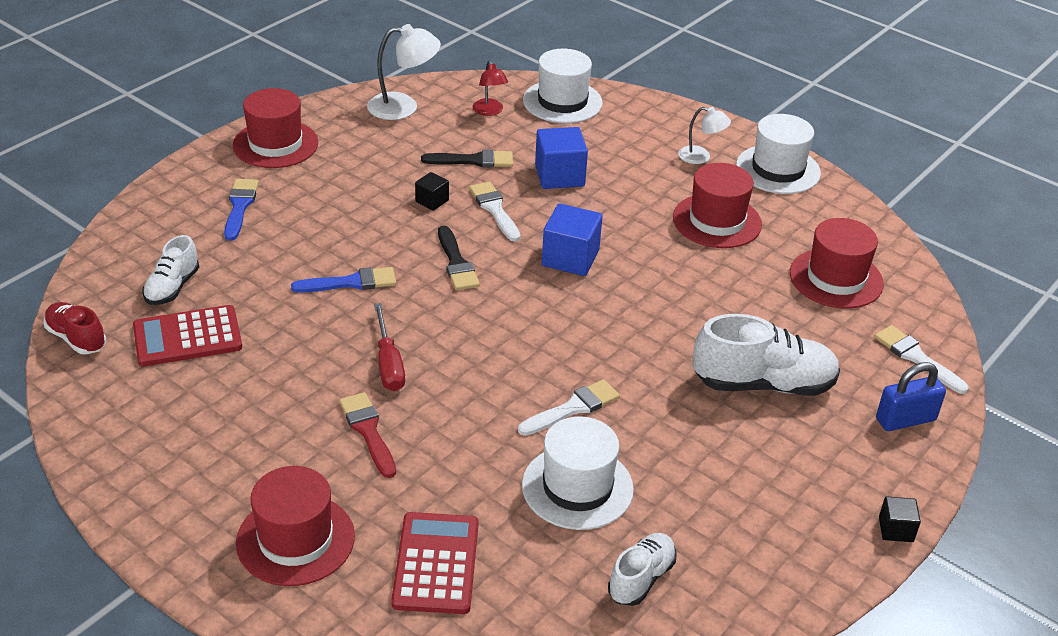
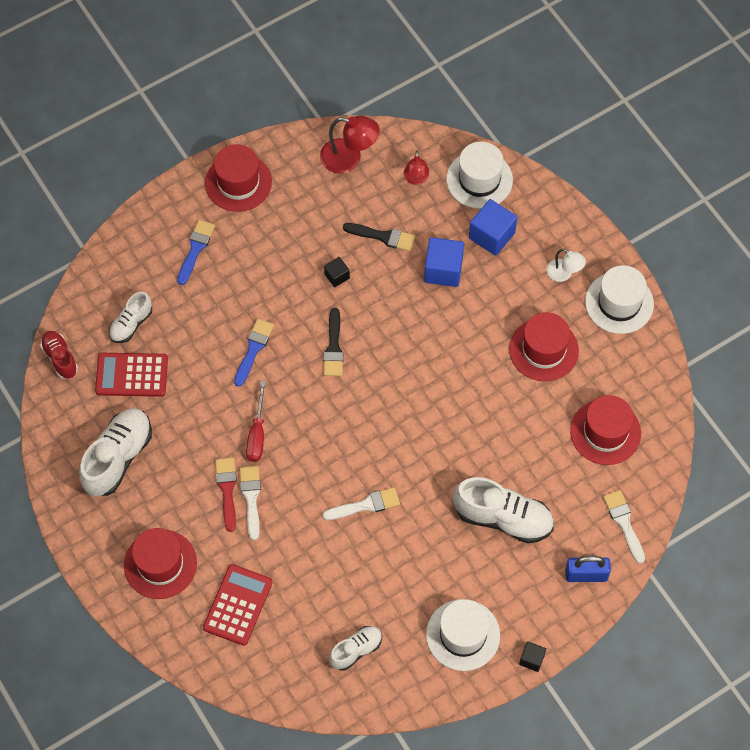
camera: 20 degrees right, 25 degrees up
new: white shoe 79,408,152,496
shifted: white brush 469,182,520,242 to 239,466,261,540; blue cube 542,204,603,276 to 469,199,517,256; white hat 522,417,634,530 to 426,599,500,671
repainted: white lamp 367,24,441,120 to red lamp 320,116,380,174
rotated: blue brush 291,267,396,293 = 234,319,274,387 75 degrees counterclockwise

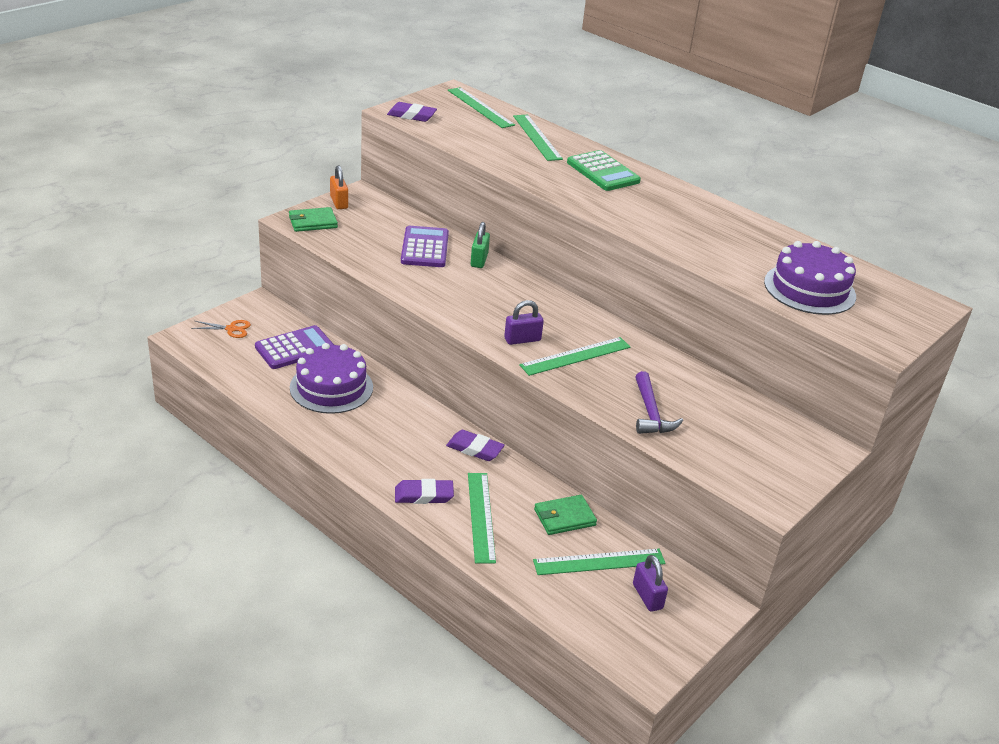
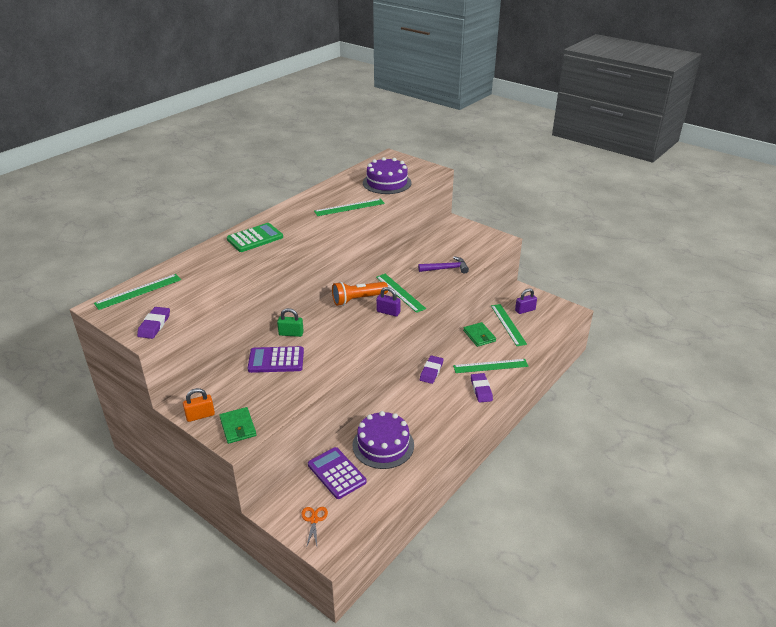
camera: 90 degrees left, 0 degrees up
new: orange flashlight 332,282,388,306
shifted: green ruler 513,115,563,161 to 314,199,385,216
rotated: purple padlock 504,300,544,345 = 376,287,401,317 45 degrees counterclockwise

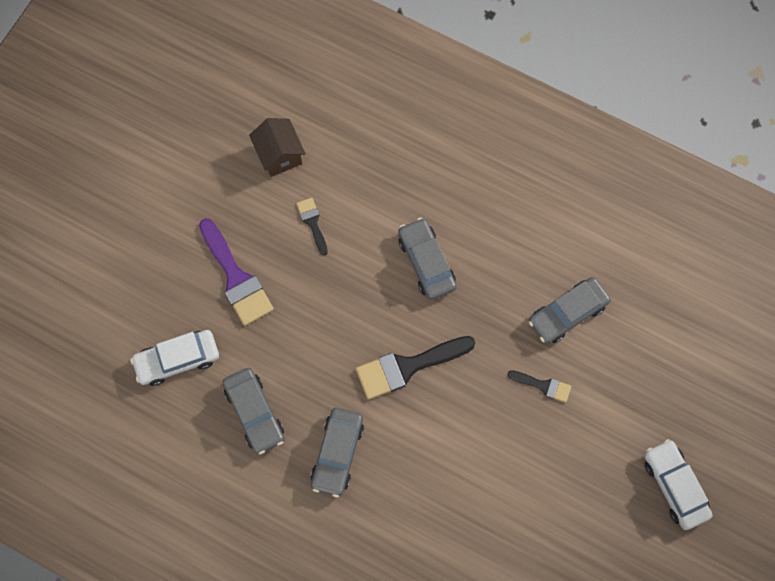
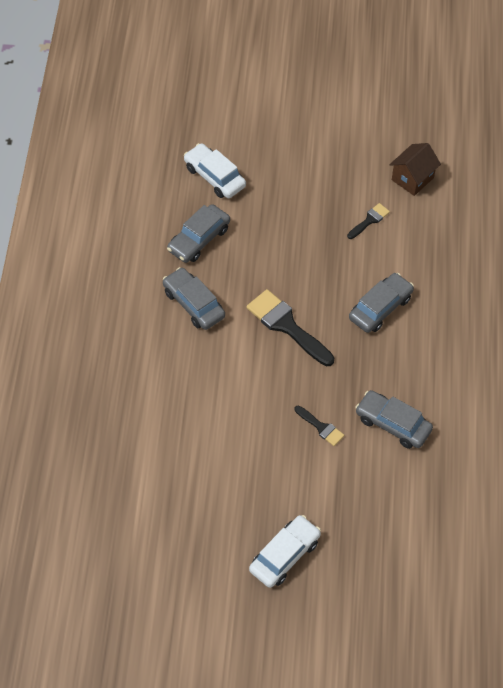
camera: 65 degrees right, 15 degrees down
gone: purple brush 199,219,274,326
rotated: black brush 507,370,571,403 = 294,405,344,446 45 degrees counterclockwise; grey car 311,408,364,498 = 163,267,225,330 60 degrees clockwise

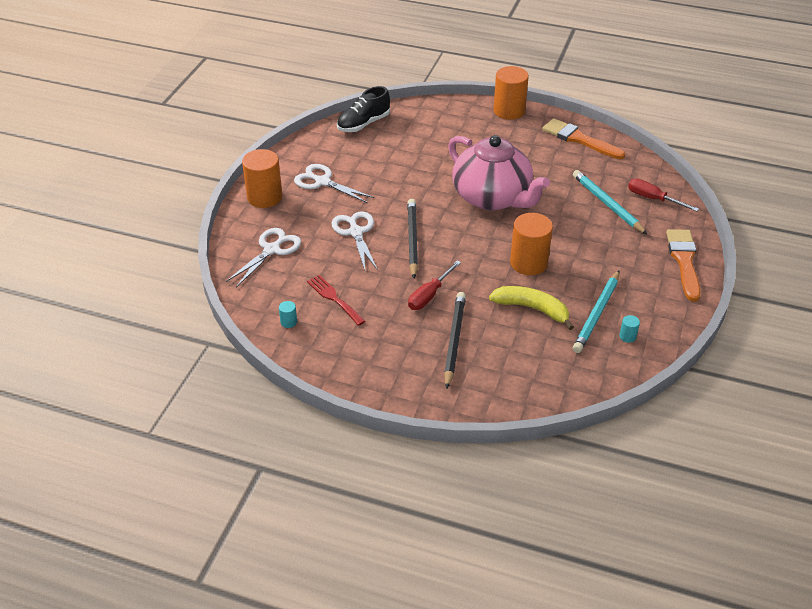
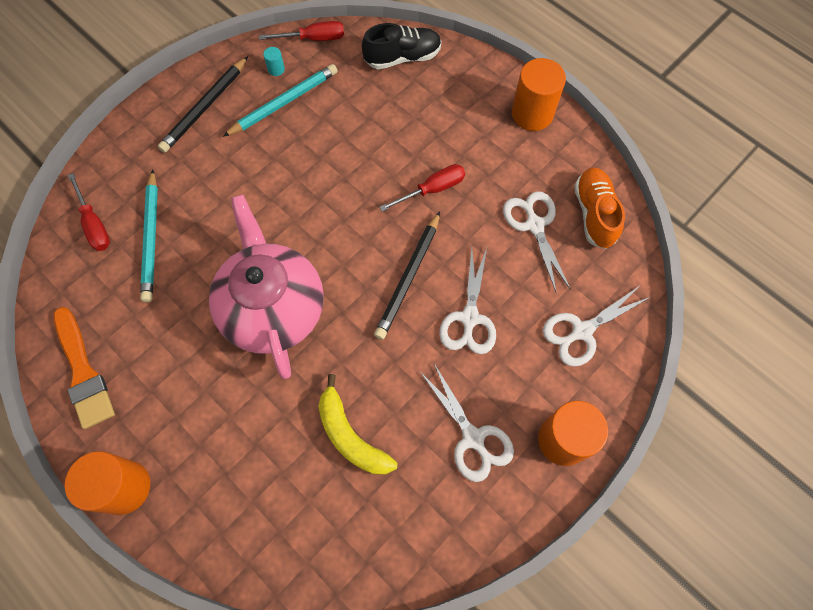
camera: 155 degrees left, 25 degrees up
gone: orange brush 666,229,701,301
new: red screwdriver 259,21,344,41
shifted: black shoe 337,86,390,132 to 362,23,441,69; orange cylinder 510,213,553,275 to 512,58,566,131; yellow banana 489,286,574,330 to 319,374,397,475; black pencil 444,292,466,389 to 158,56,248,153
swapped: red fork 307,275,365,326 to white scissors 503,191,571,294; turquoise cylinder 279,301,297,328 to orange shoe 574,167,625,249

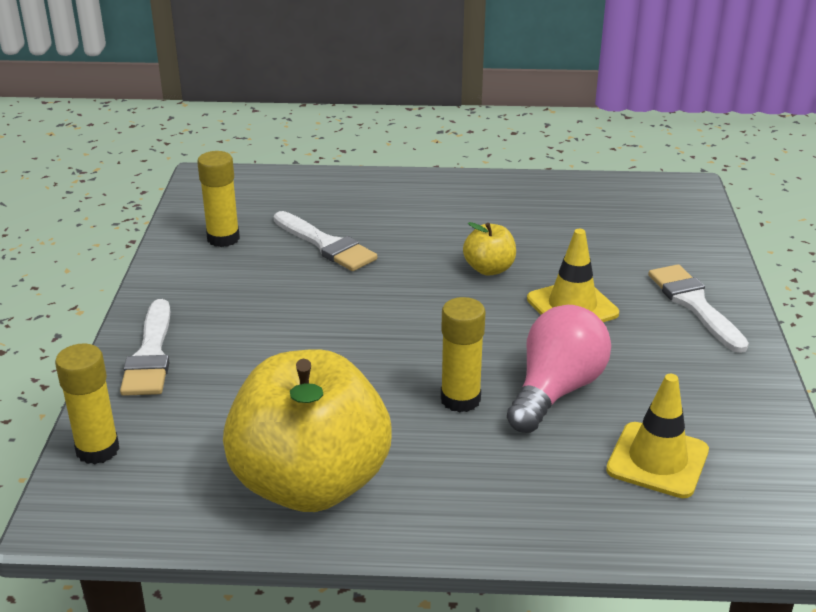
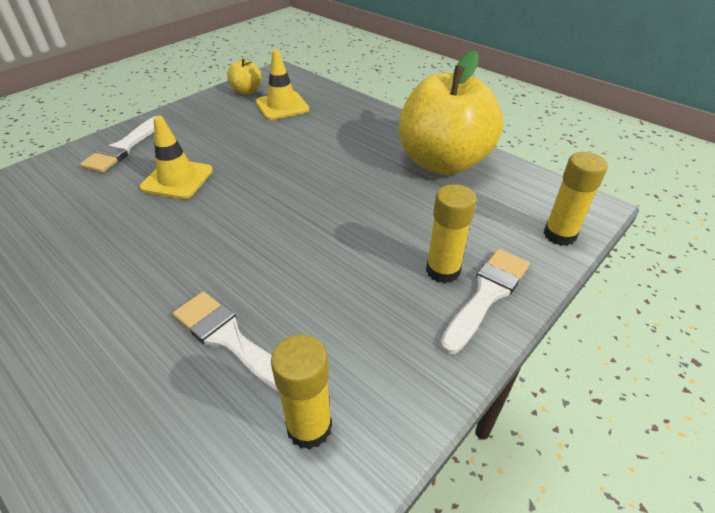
camera: 140 degrees left, 10 degrees up
gone: pink light bulb 507,305,611,433
shifted: yellow apple 463,222,516,276 to 227,58,262,95; yellow glue stick 441,297,486,413 to 426,184,477,283
rotated: white brush 274,211,377,271 = 173,291,280,395 45 degrees counterclockwise

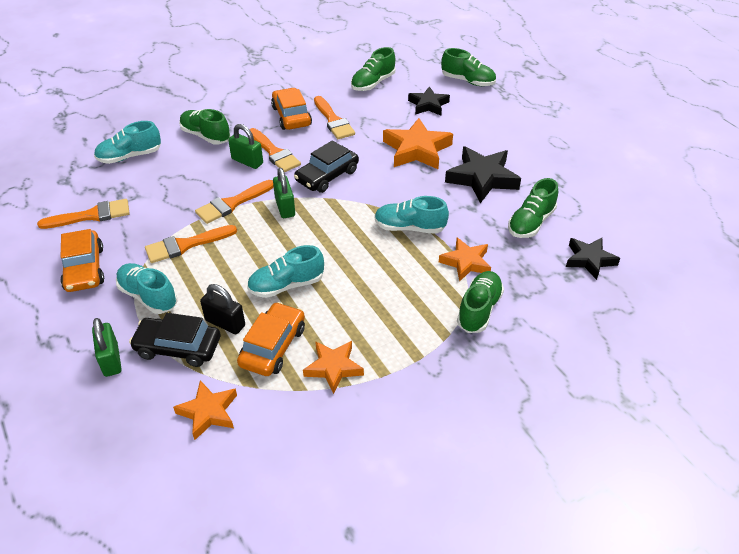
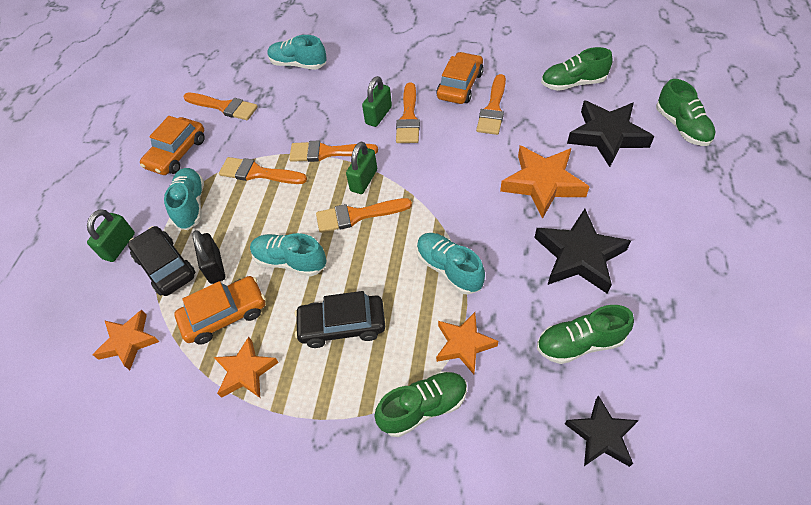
camera: 45 degrees right, 10 degrees up
gone: green shoe 179,109,230,145
new: orange brush 316,198,412,233
shifted: black car 294,140,359,193 to 295,291,385,348
rotated: green padlock 228,124,263,169 = 362,76,392,127 45 degrees clockwise
scaled: black star 408,86,450,115 = 567,101,654,167 x1.57

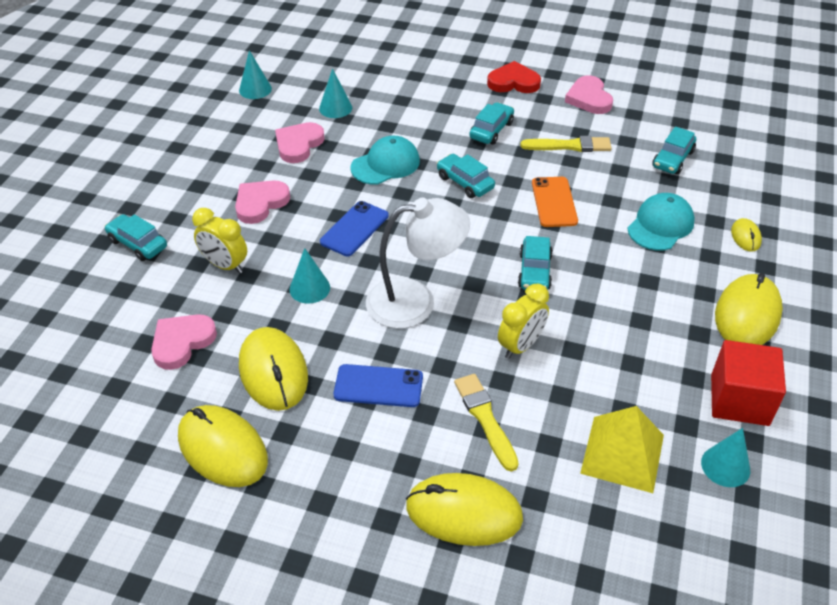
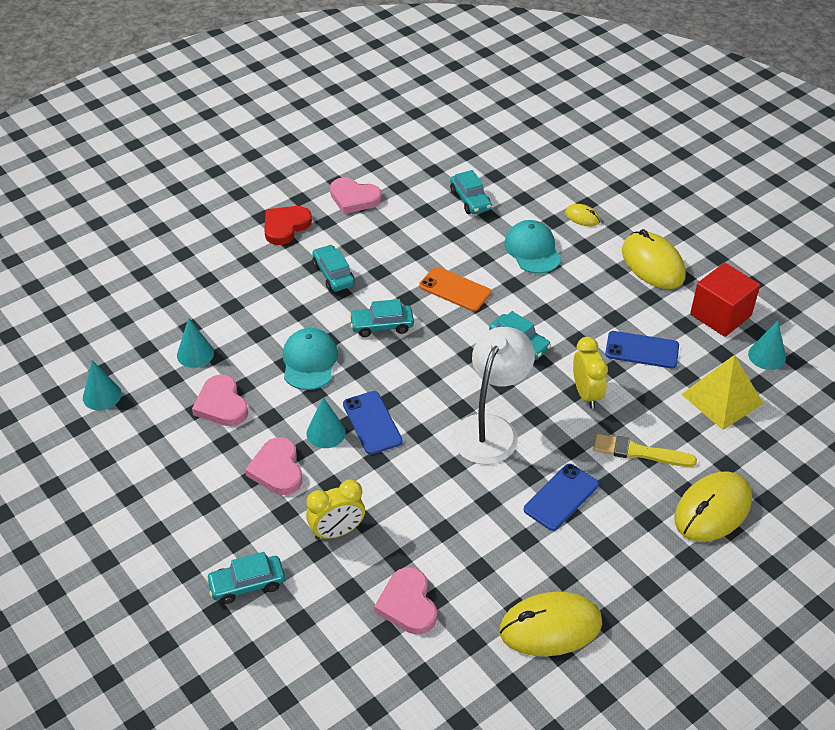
camera: 55 degrees left, 0 degrees up
gone: yellow brush 521,136,612,152; yellow mouse 239,327,308,411
new: blue phone 605,331,679,368
shifted: turquoise cone 289,248,330,304 to 307,397,346,448

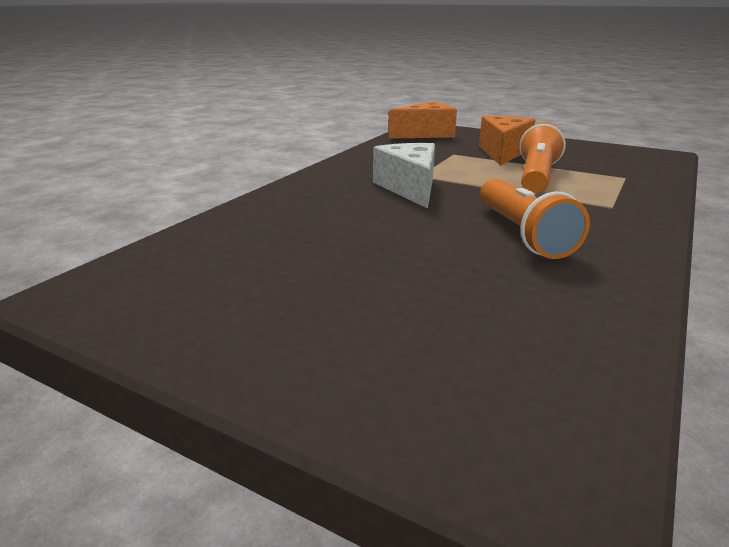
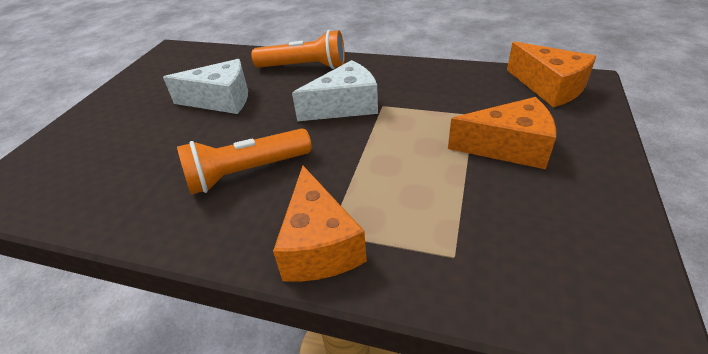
camera: 80 degrees right, 15 degrees up
new: white cheese 163,59,248,114; orange cheese 273,166,367,282
shifted: orange flashlight 519,122,566,193 to 251,30,345,69

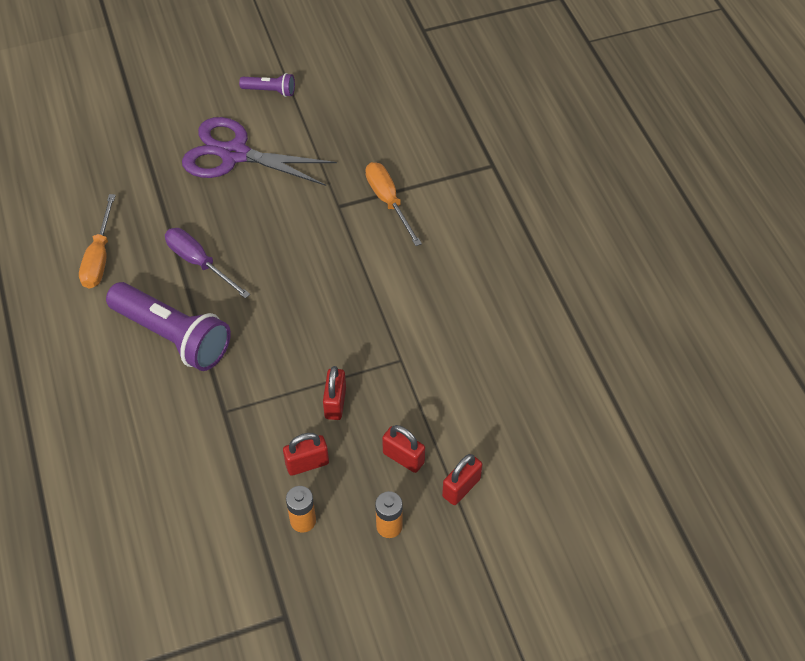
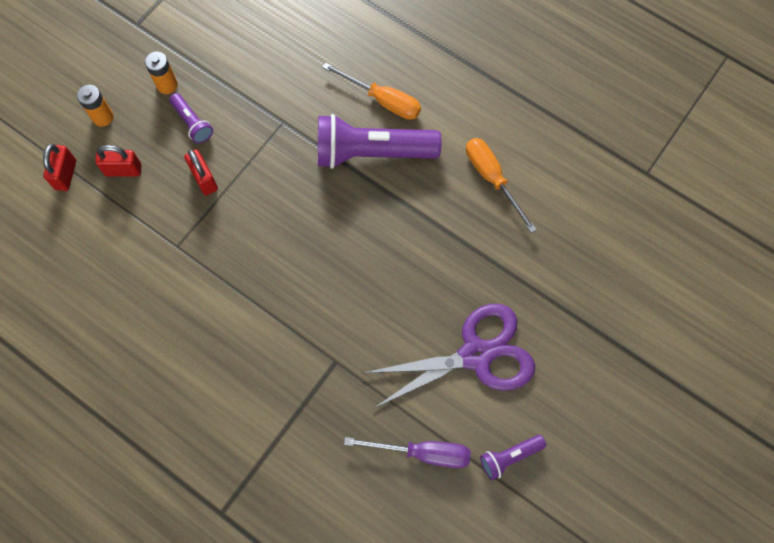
camera: 145 degrees right, 15 degrees up
shifted: orange screwdriver 365,162,422,246 to 322,63,421,120; purple screwdriver 165,228,250,299 to 344,437,471,468
swapped: red padlock 283,433,329,476 to purple flashlight 169,93,213,144

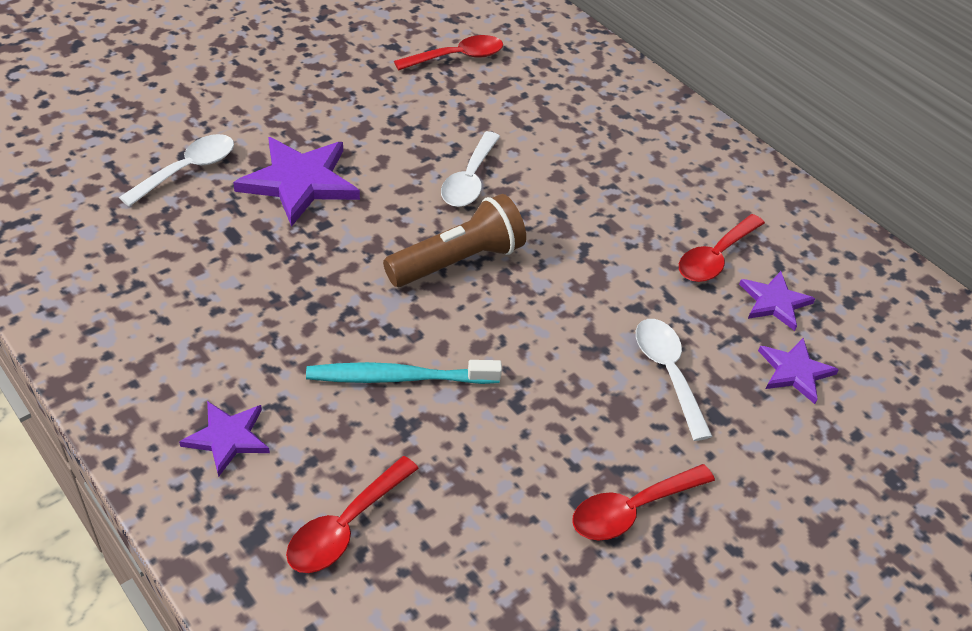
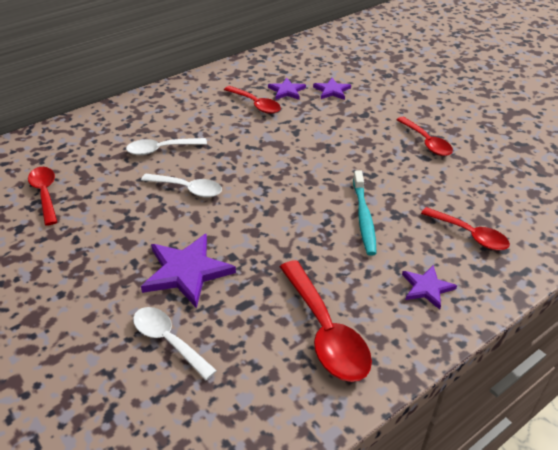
camera: 85 degrees left, 5 degrees down
gone: brown flashlight 383,194,526,287
new: red spoon 280,260,372,382
shifted: white spoon 636,319,713,441 to 126,138,207,155

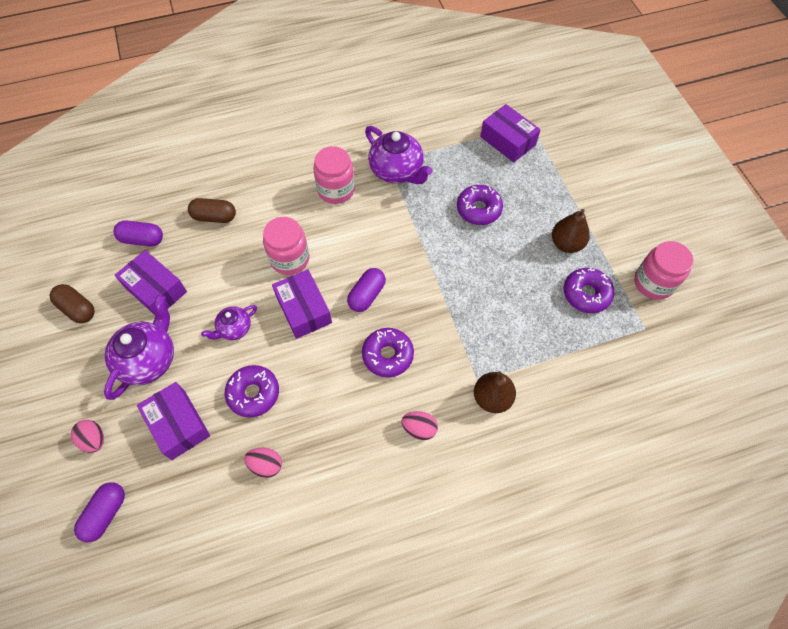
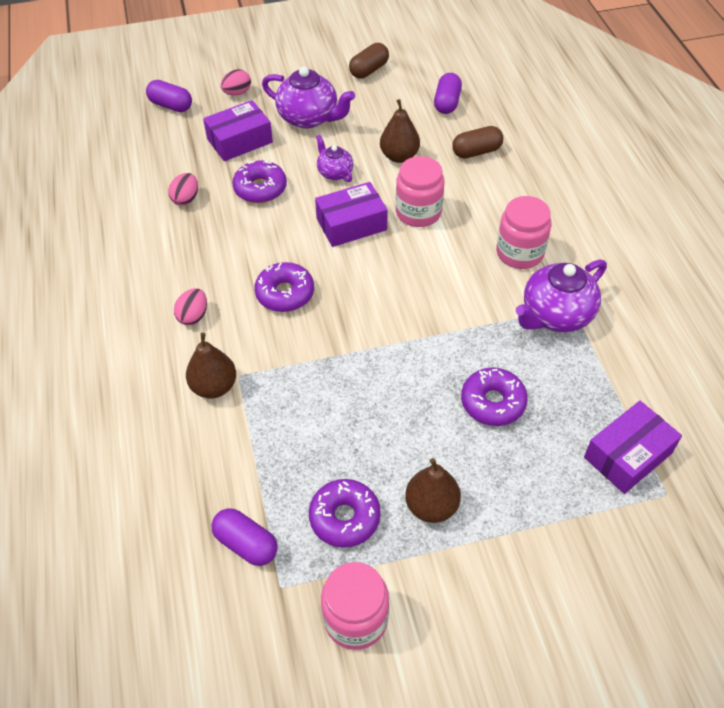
camera: 95 degrees right, 10 degrees down
gone: purple box 115,250,187,315
new: brown pear 380,99,420,163
shifted: purple capsule 347,268,386,312 to 211,508,278,566
rotated: brown capsule 188,198,236,223 = 452,126,503,158 60 degrees clockwise

